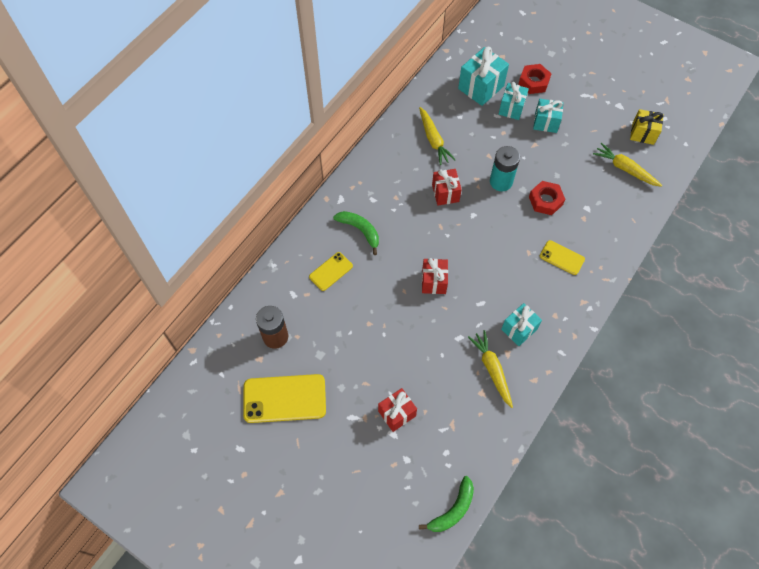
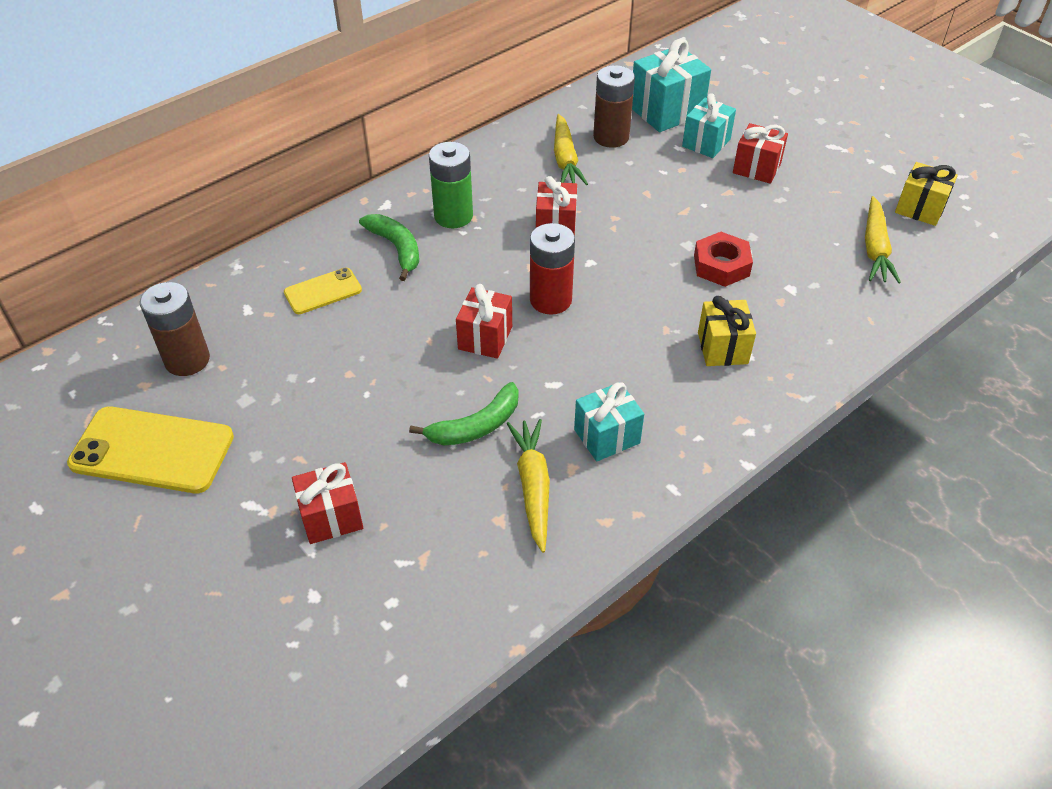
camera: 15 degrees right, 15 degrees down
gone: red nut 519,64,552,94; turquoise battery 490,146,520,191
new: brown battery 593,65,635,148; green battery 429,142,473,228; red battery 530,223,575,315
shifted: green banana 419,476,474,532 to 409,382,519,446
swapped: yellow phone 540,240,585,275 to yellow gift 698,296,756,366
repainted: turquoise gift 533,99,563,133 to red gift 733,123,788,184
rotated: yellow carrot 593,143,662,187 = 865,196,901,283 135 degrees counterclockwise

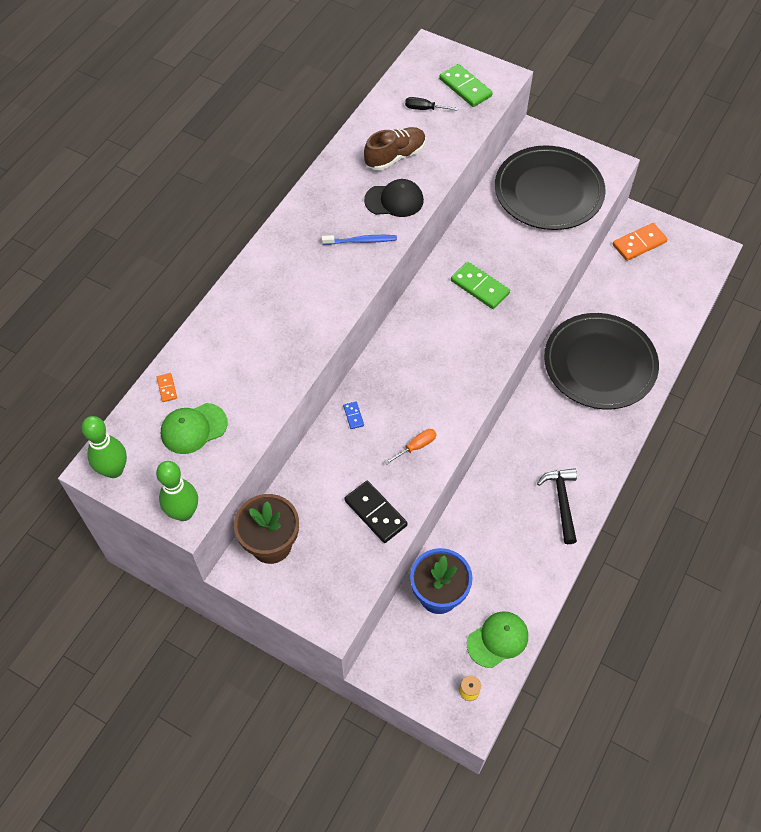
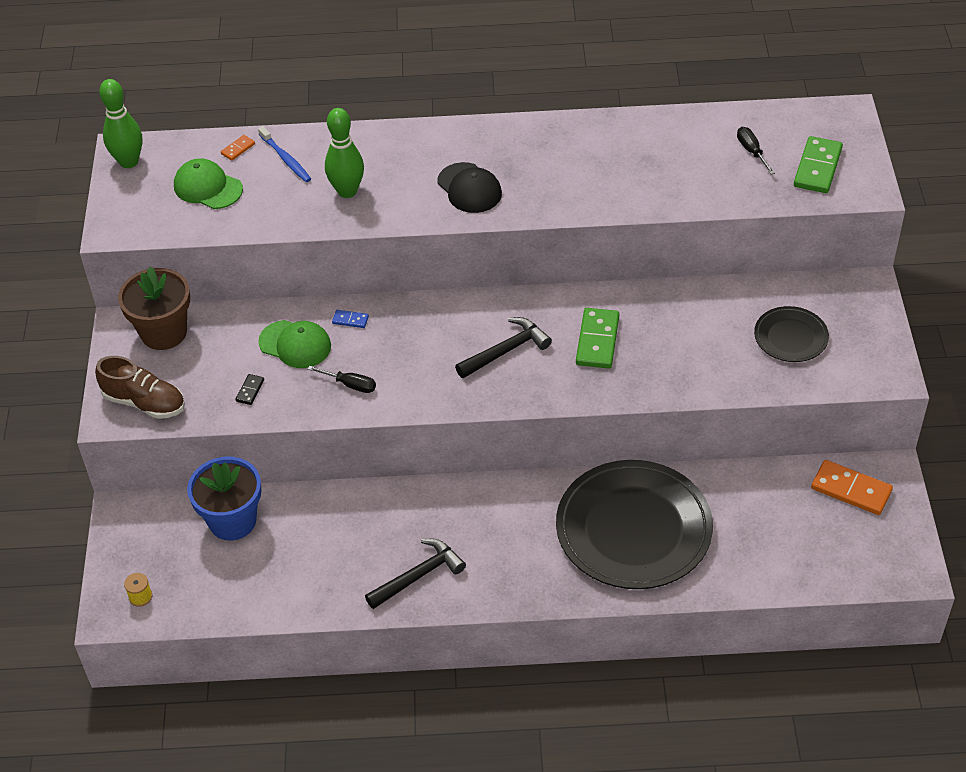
camera: 60 degrees right, 10 degrees down
new: black hammer 455,317,552,378
shifted: brown shoe 364,127,426,171 to 95,356,185,419; black cap 364,179,424,217 to 437,162,502,213; blue toothbrush 322,235,397,245 to 258,126,311,182; green bowling pin 156,461,198,521 to 325,108,364,198; green cap 467,611,528,668 to 258,320,331,368
repainted: orange screwdriver 385,429,437,465 to black screwdriver 308,366,376,393
rotated: blue domino 343,401,364,429 = 332,310,369,328 60 degrees clockwise
scaled: black plate 495,145,606,230 = 754,306,829,362 x0.49; black domino 344,481,408,543 = 235,374,264,405 x0.48

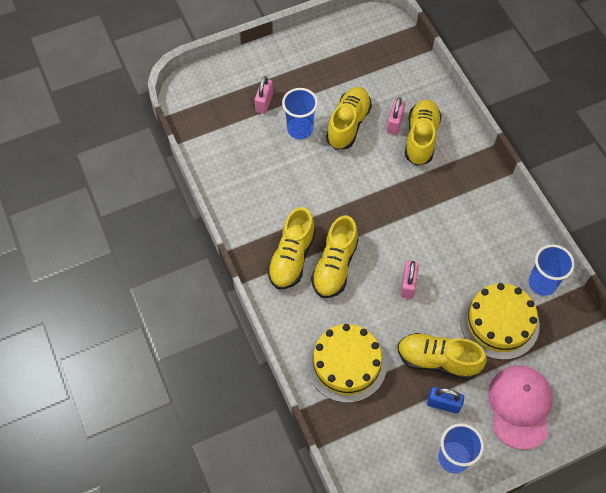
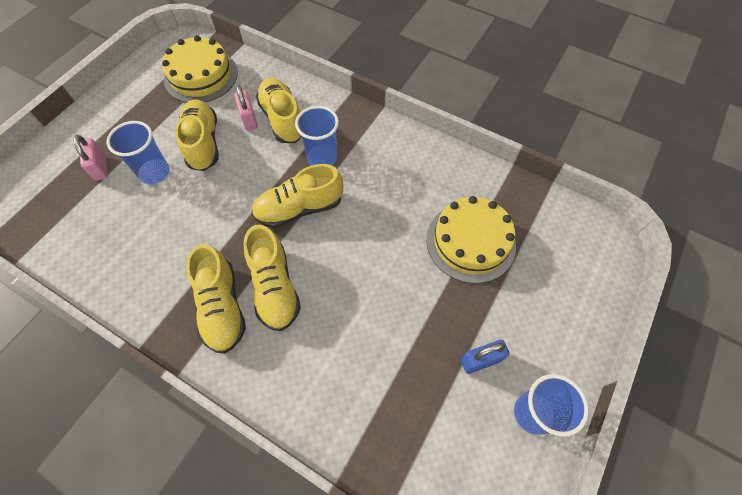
camera: 35 degrees left, 0 degrees up
gone: pink padlock 400,261,419,299; pink cap 488,365,553,450
shifted: blue cup 528,245,575,296 to 295,106,339,166; yellow cake 307,324,387,403 to 162,35,238,103; yellow shoe 397,333,487,380 to 252,164,343,228

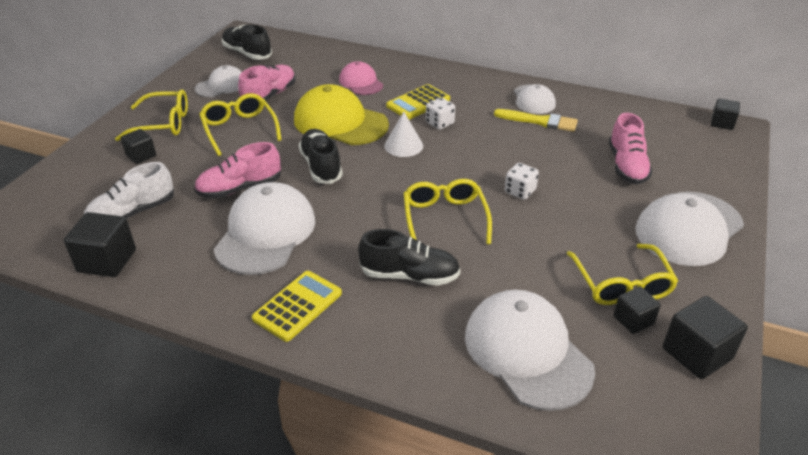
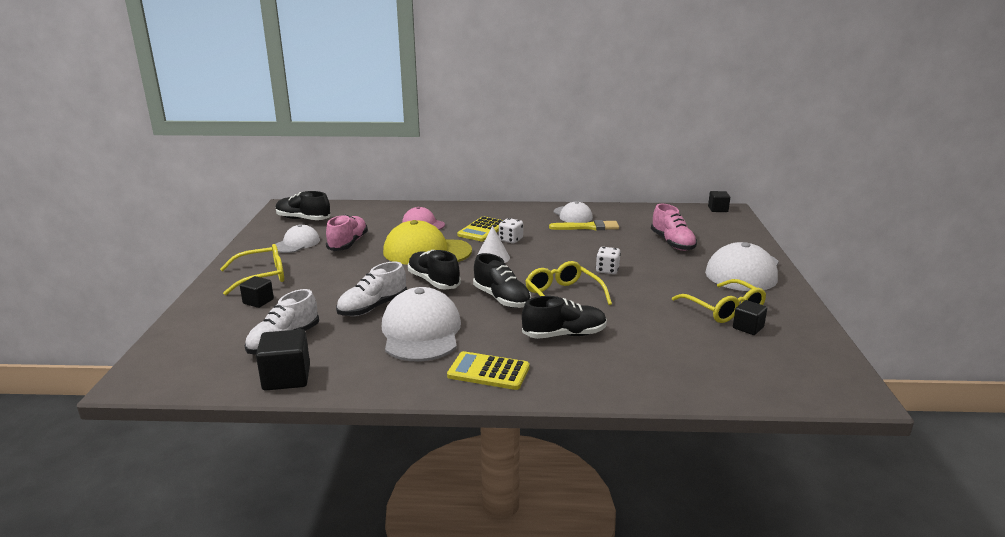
camera: 20 degrees left, 15 degrees down
gone: yellow glasses 199,93,282,156; white cap 465,290,595,411; black cube 663,296,748,379
new: black shoe 473,253,531,308
repainted: pink shoe 194,142,281,199 to white shoe 336,261,407,316
rotated: yellow calculator 252,271,342,342 = 447,351,530,390 90 degrees counterclockwise

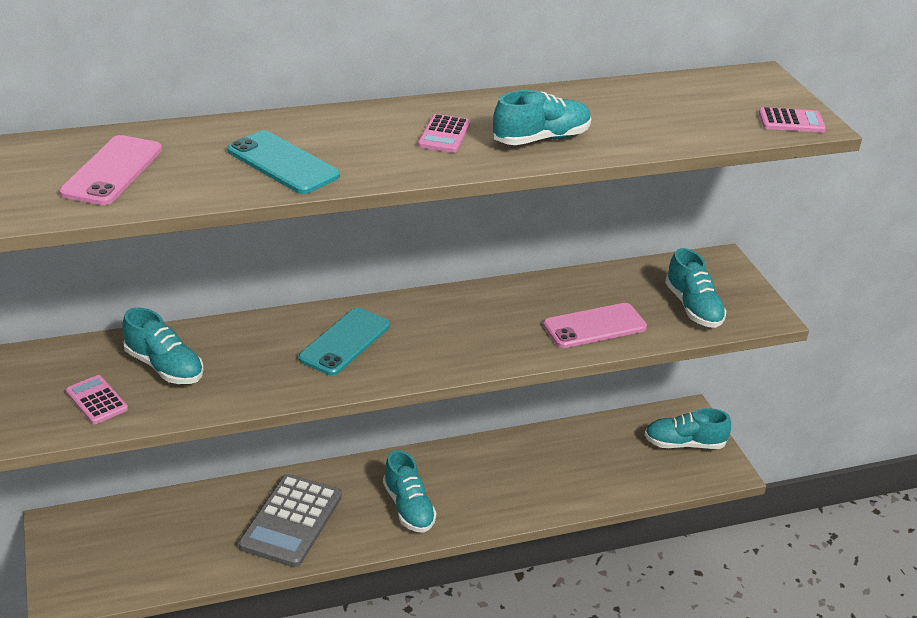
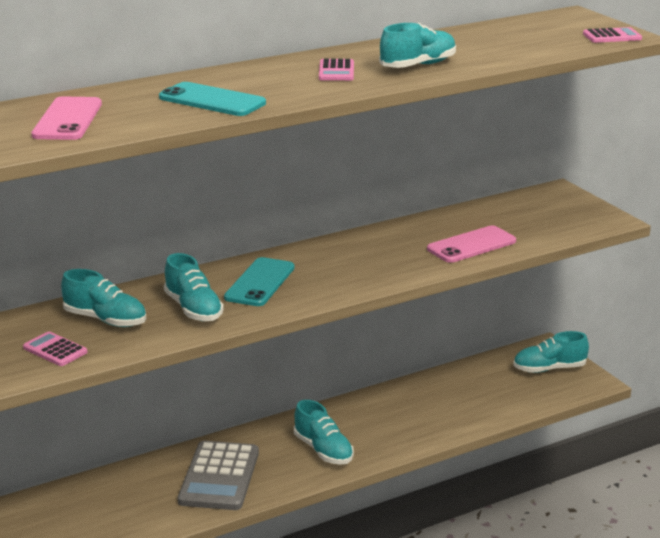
camera: 10 degrees left, 10 degrees down
shifted: turquoise shoe 665,248,727,328 to 164,253,224,321

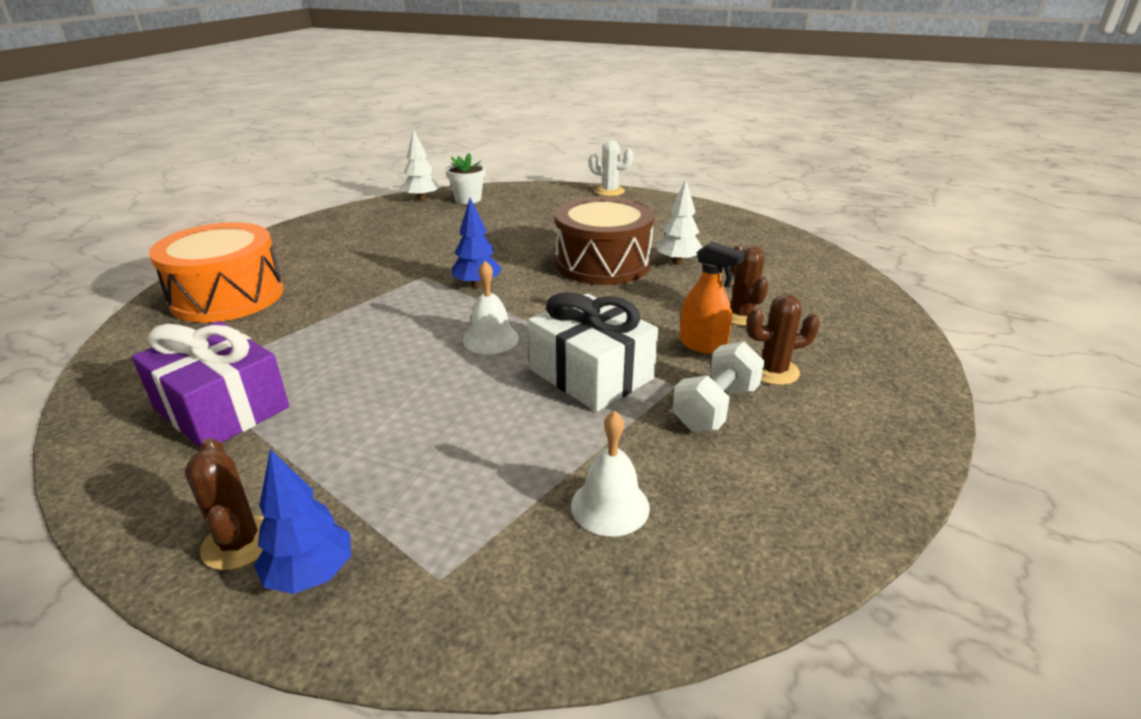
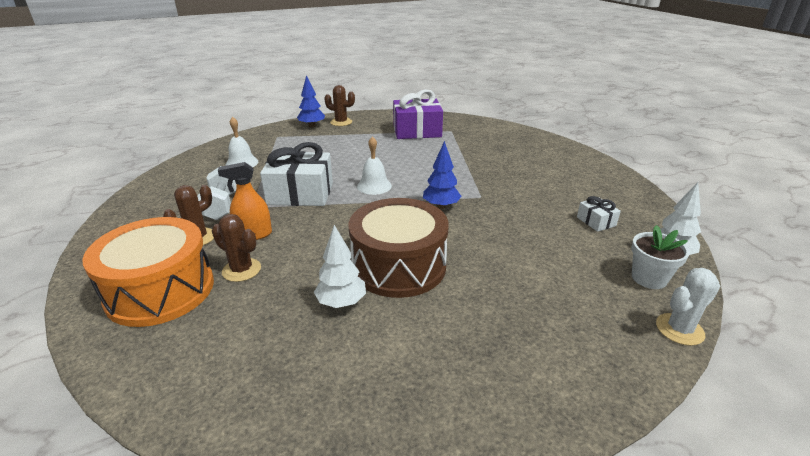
camera: 135 degrees right, 0 degrees up
new: white gift 577,196,621,232
shifted: white cactus 589,140,633,196 to 656,268,720,346; orange drum 149,222,284,323 to 82,217,214,327

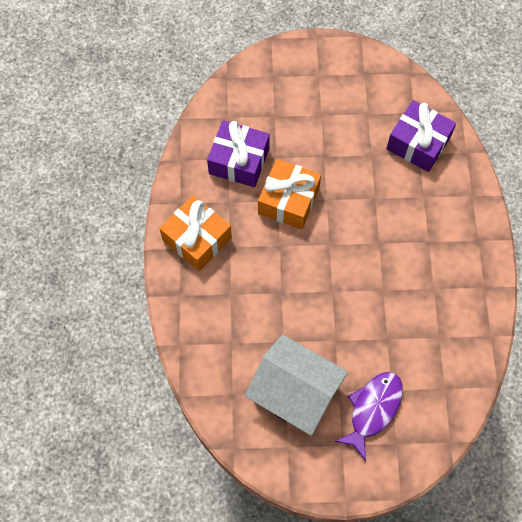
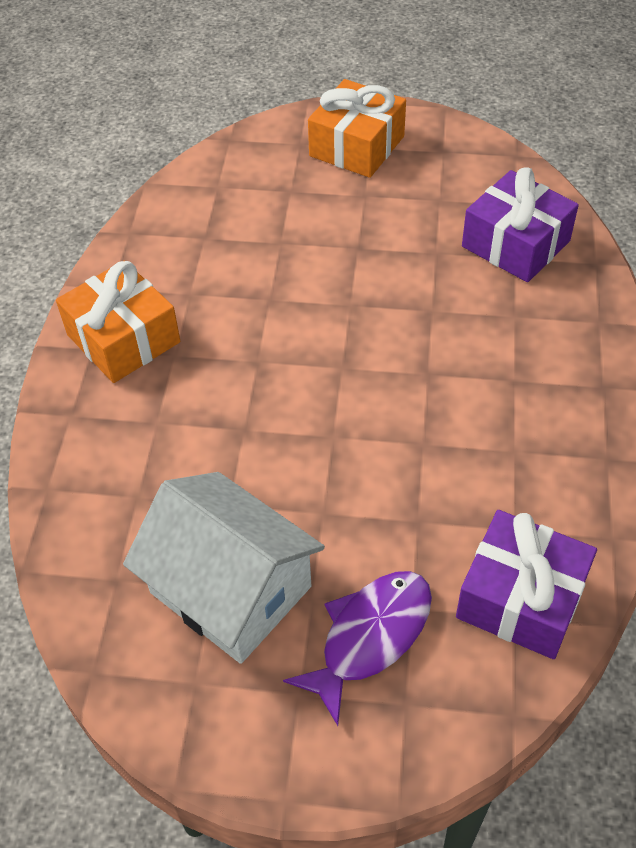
camera: 10 degrees right, 15 degrees down
shifted: purple gift 207,120,270,187 to 456,510,597,659; orange gift 258,159,321,230 to 308,79,406,178

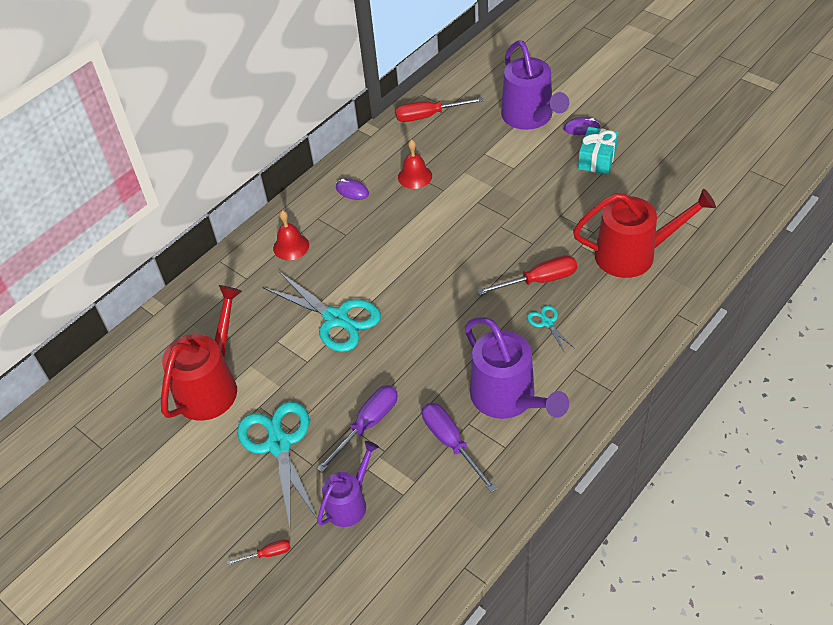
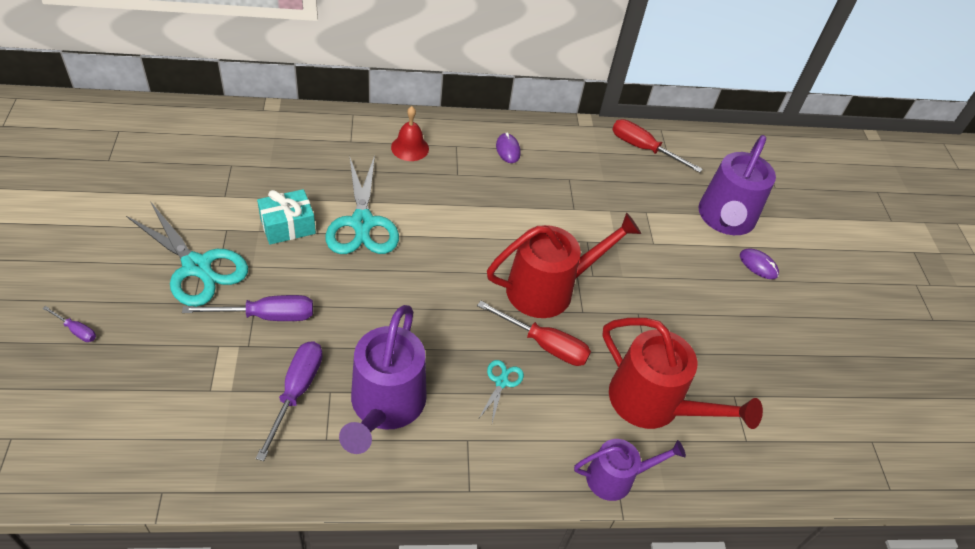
camera: 35 degrees right, 0 degrees up
gone: red bell 398,139,432,189
shifted: turquoise gift 578,127,618,174 to 257,189,316,245; red watering can 161,285,242,421 to 487,212,641,318; purple watering can 317,441,379,527 to 574,439,686,501
repainted: red screwdriver 227,539,291,565 to purple screwdriver 42,306,96,342
rotated: turquoise scissors 237,402,317,527 = 126,201,248,307 105 degrees clockwise

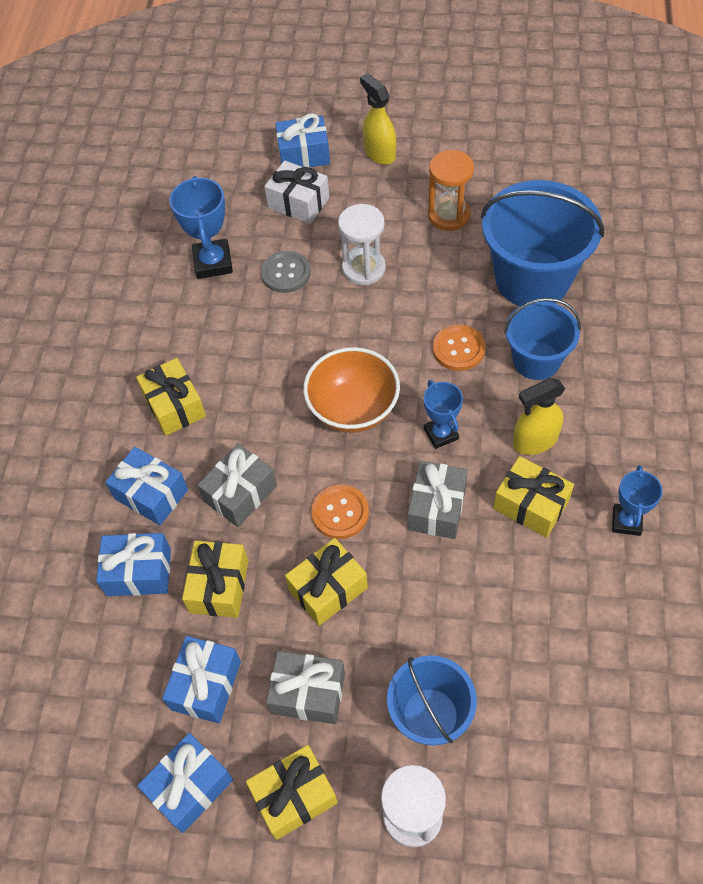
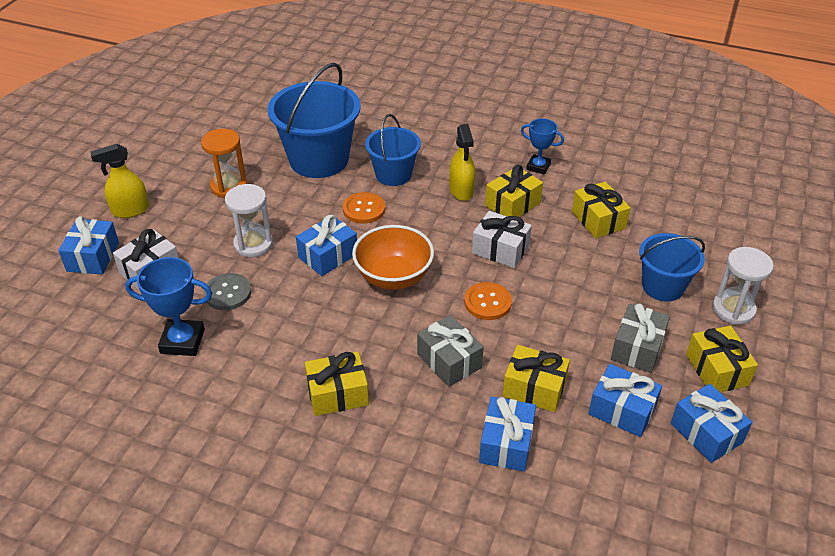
camera: 80 degrees left, 15 degrees down
gone: blue trophy 424,380,463,449
shifted: blue gift 105,447,188,525 to 296,215,357,276; yellow gift 285,538,368,626 to 572,182,630,238
repainted: grey gift 408,461,468,539 to white gift 472,211,532,268

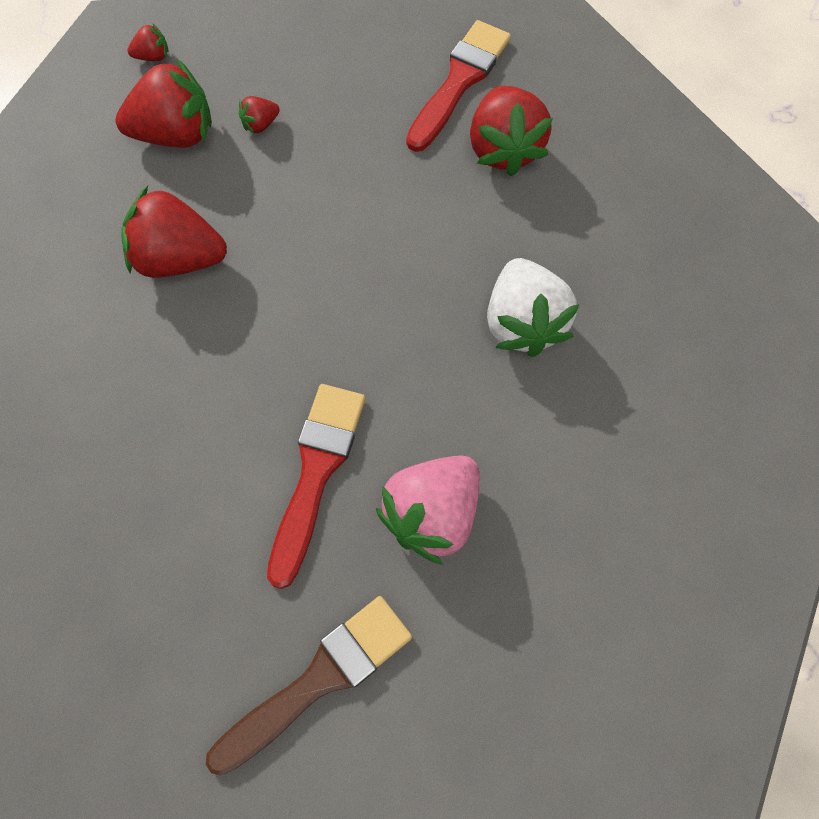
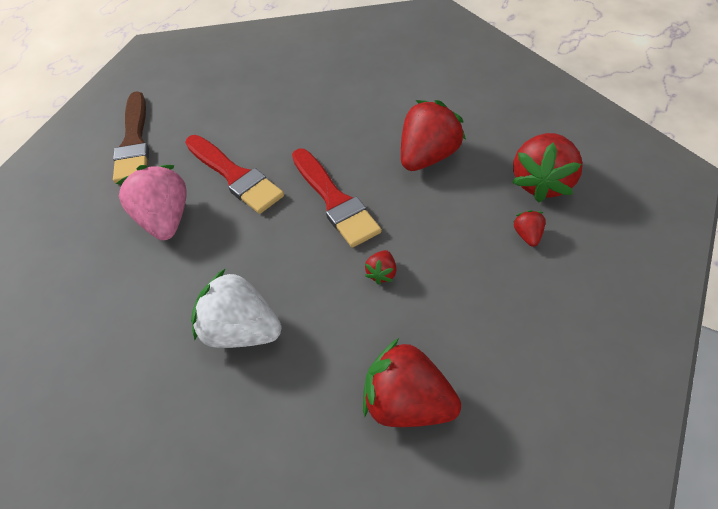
camera: 125 degrees right, 15 degrees down
shifted: red brush 406,20,511,152 to 292,148,381,248; red strawberry 128,23,169,61 to 365,250,396,285

